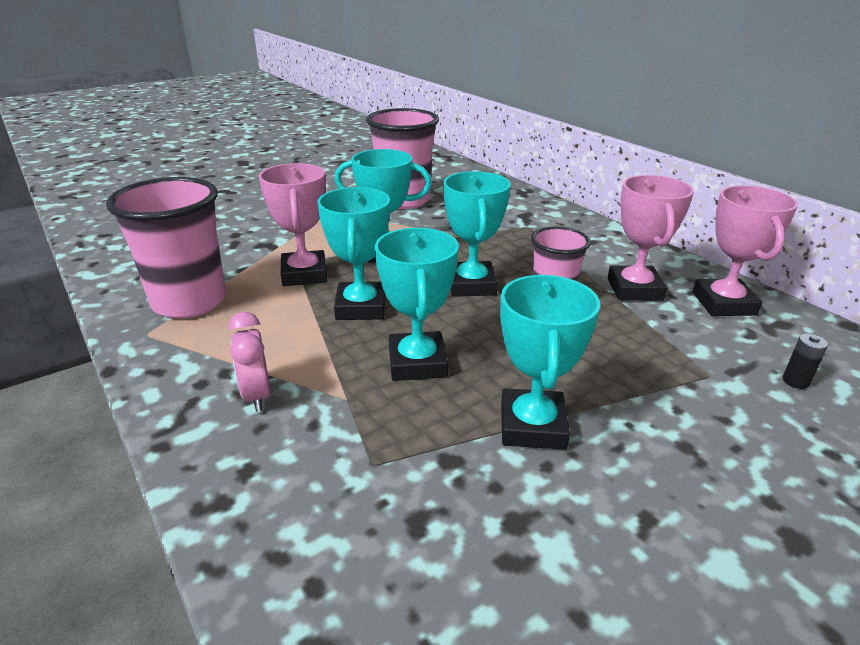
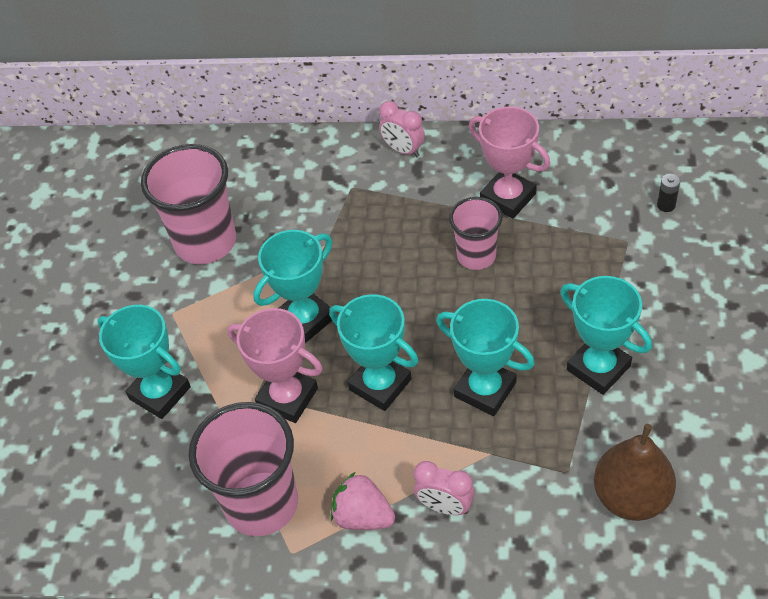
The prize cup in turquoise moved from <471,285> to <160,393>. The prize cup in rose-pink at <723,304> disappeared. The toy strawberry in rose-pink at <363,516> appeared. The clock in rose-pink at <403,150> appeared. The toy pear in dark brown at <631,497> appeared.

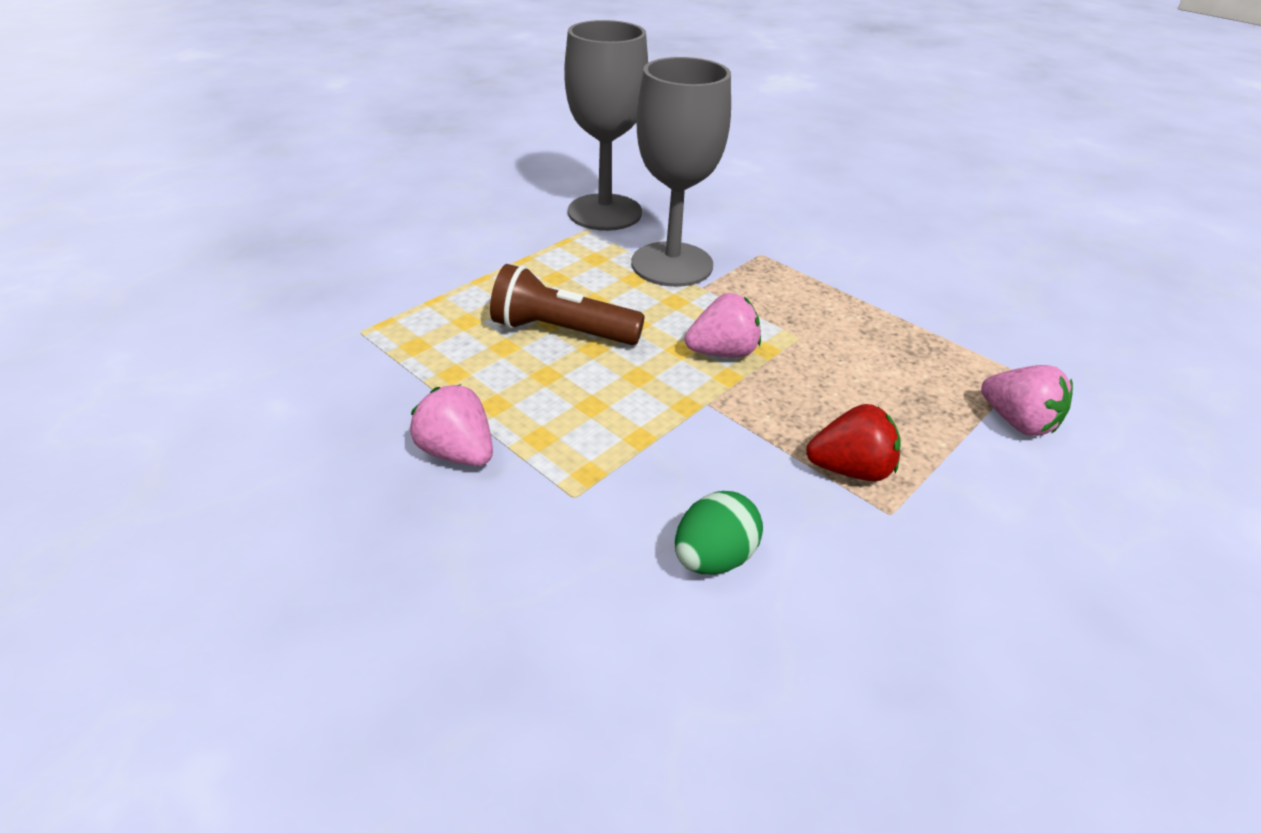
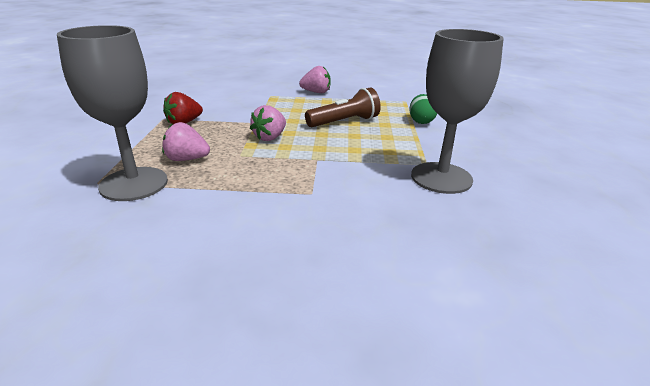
The chalice in grey moved from <672,264> to <134,184>. The egg shape in emerald moved from <714,558> to <421,121>. The toy strawberry in rose-pink moved from <1017,422> to <187,159>.

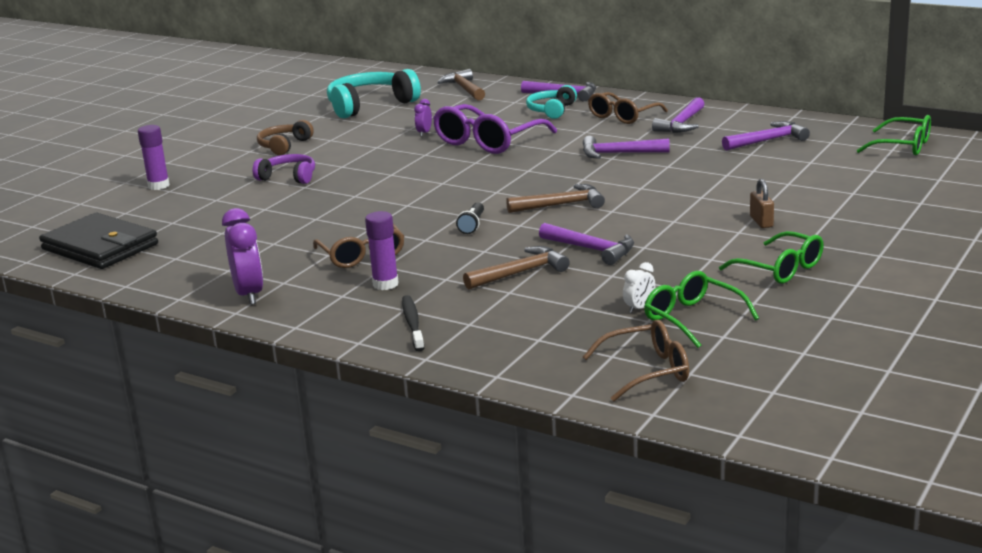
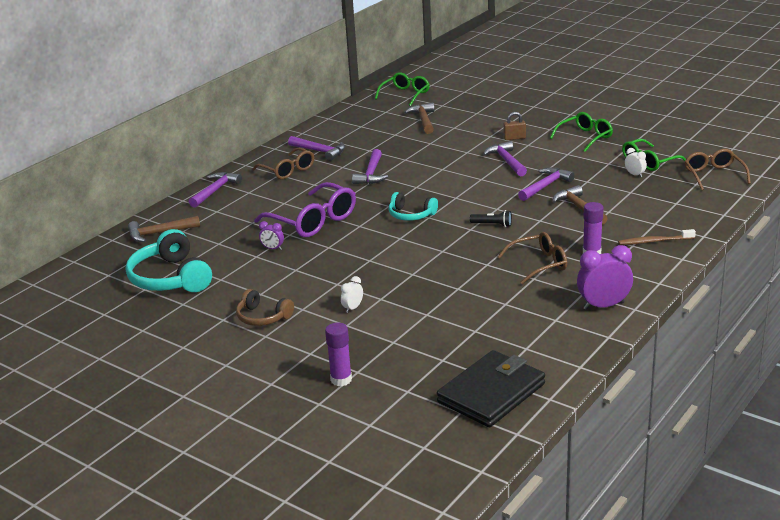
The headphones in purple at <288,177> was replaced by the clock in pure white at <353,308>. The tooth brush in jet-black at <412,323> became the tooth brush in dark brown at <654,241>. The carpenter's hammer in dark brown moved from <561,205> to <423,120>. The headphones in turquoise moved from <552,110> to <411,215>. The carpenter's hammer in purple moved from <767,141> to <506,161>.

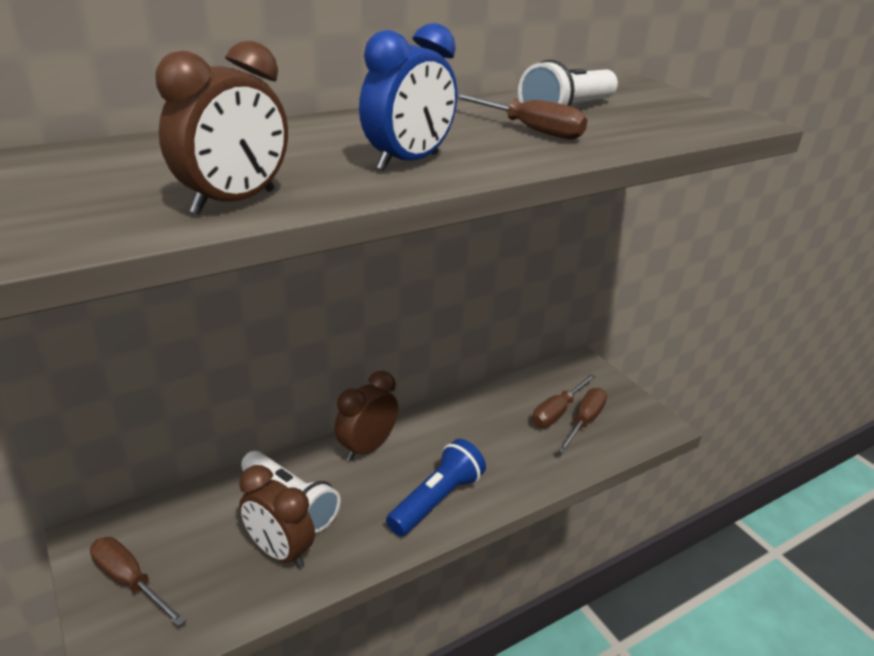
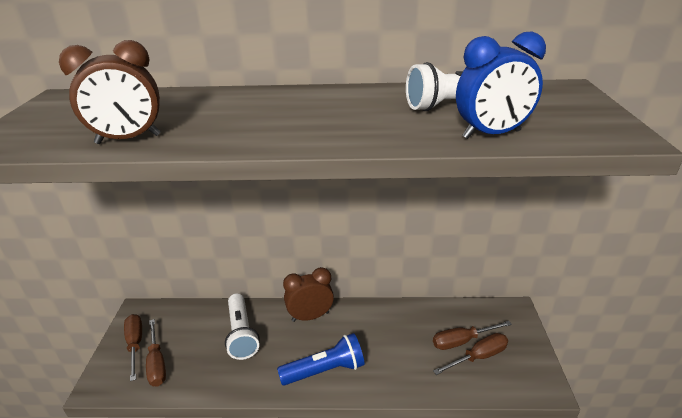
The clock in dark brown at <279,552> disappeared. The clock in cobalt moved from <408,162> to <492,134>. The flat screwdriver in dark brown moved from <530,130> to <157,363>.

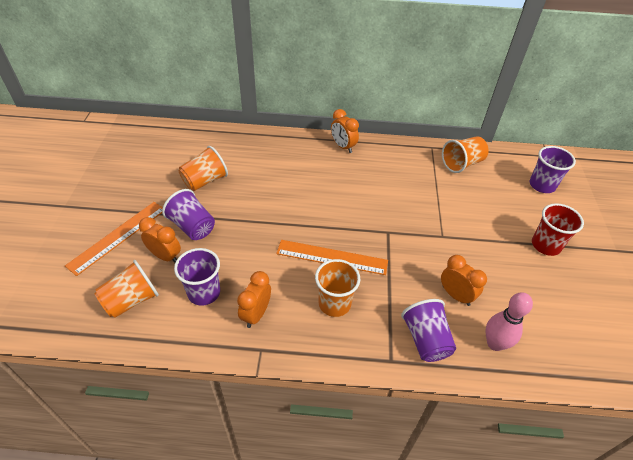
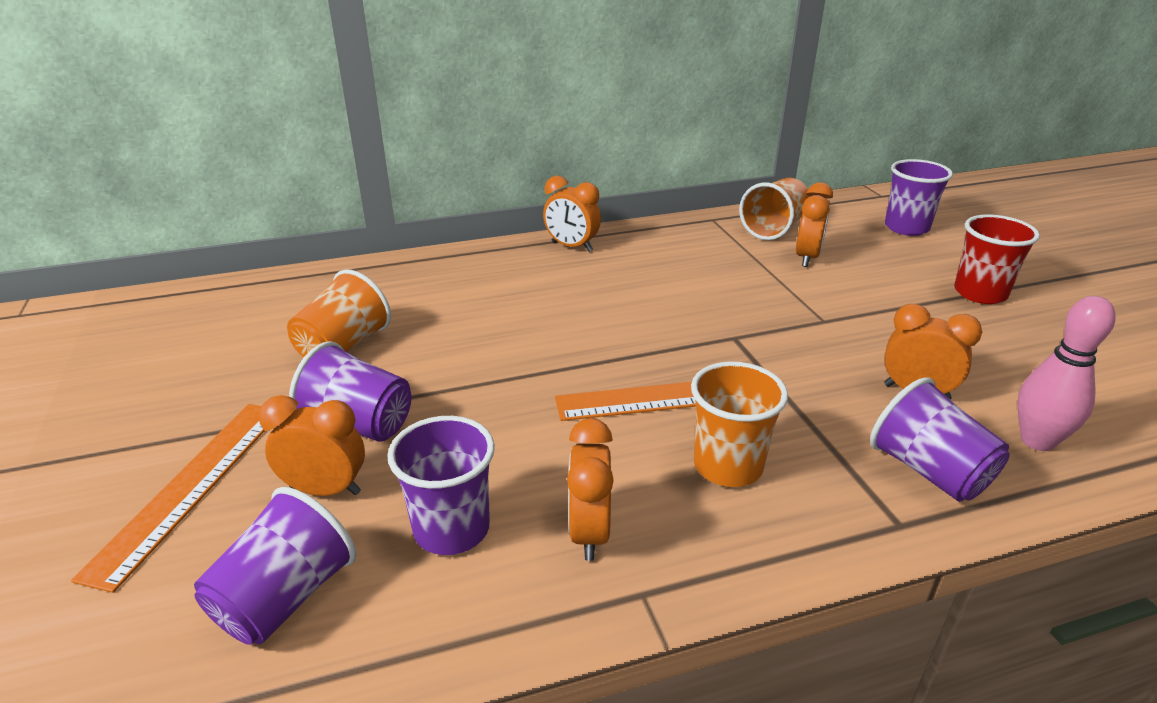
The cup in orange at <131,300> became the cup in purple at <285,598>. The clock in orange at <807,257> appeared.

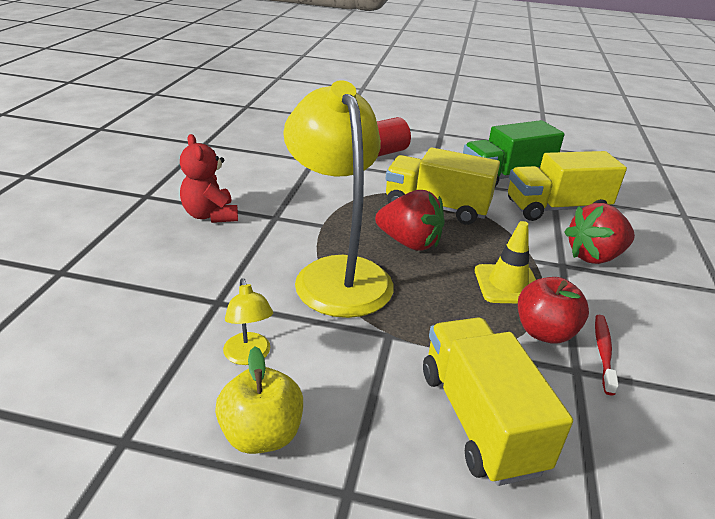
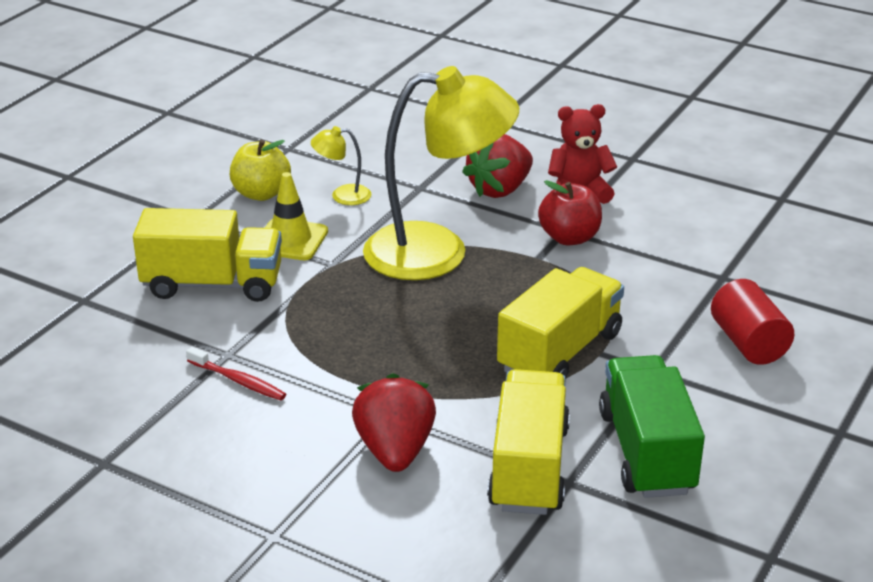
The toy strawberry in red moved from <409,243> to <499,189>. The road cone in bright yellow moved from <507,284> to <290,240>. The toy apple in red moved from <544,332> to <569,238>.

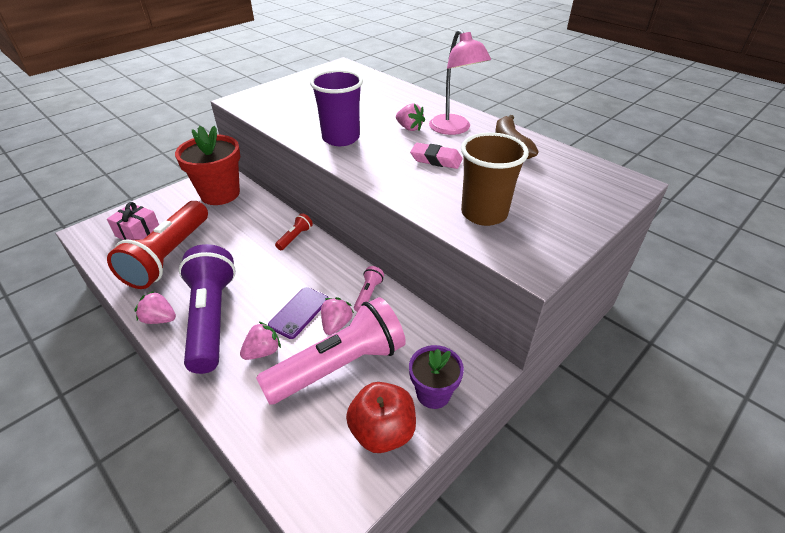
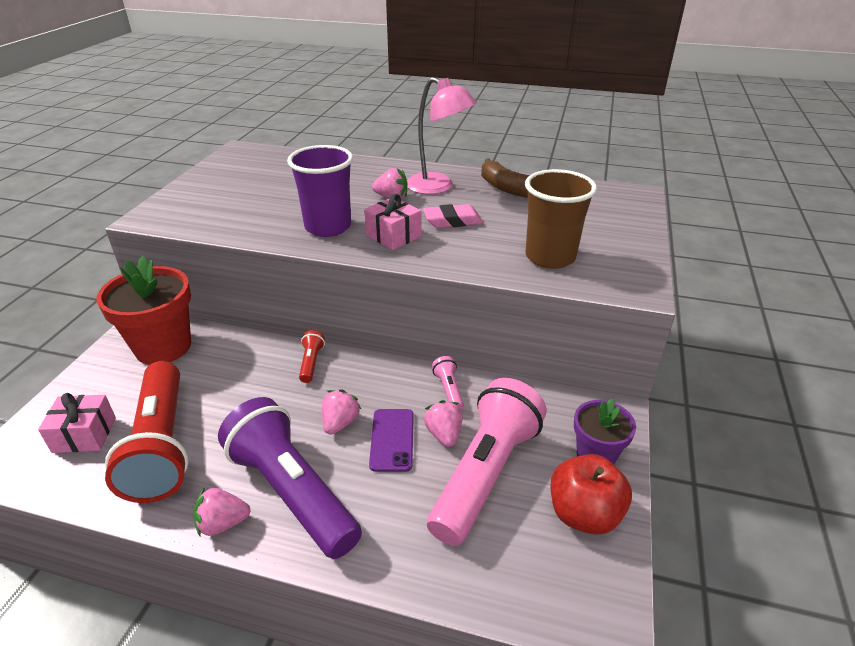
The toy strawberry in rose-pink moved from <263,351> to <340,423>. The wrapped gift in rose-pink at <393,236> appeared.

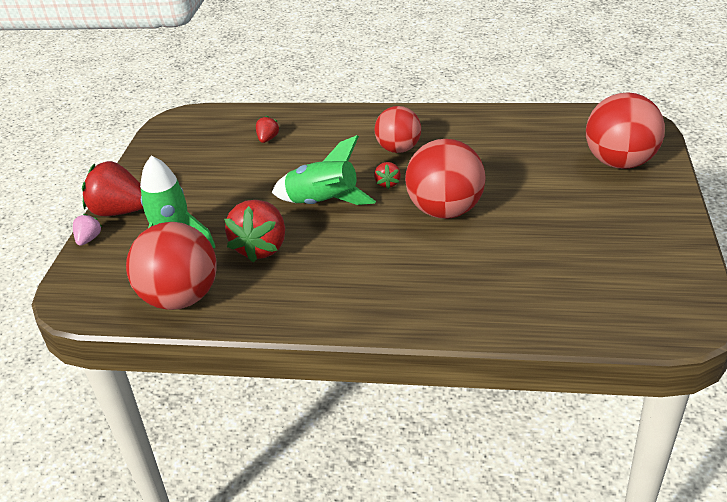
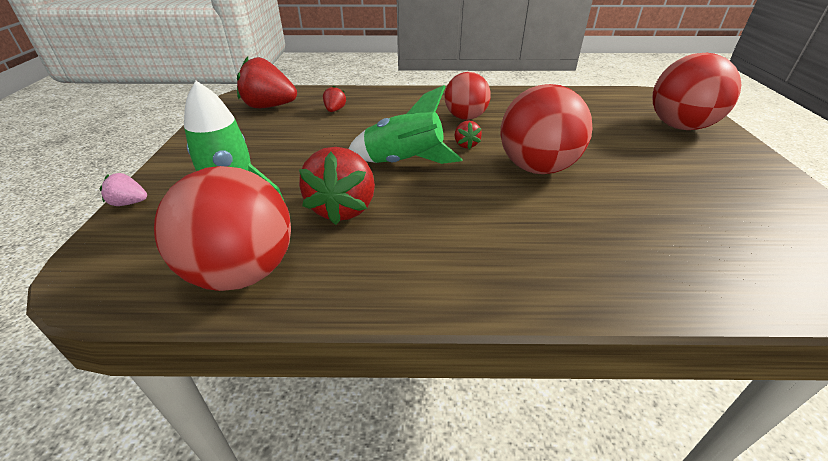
The toy strawberry in rose-pink at <89,239> turned 90 degrees counterclockwise. The toy strawberry in red moved from <120,211> to <269,107>.

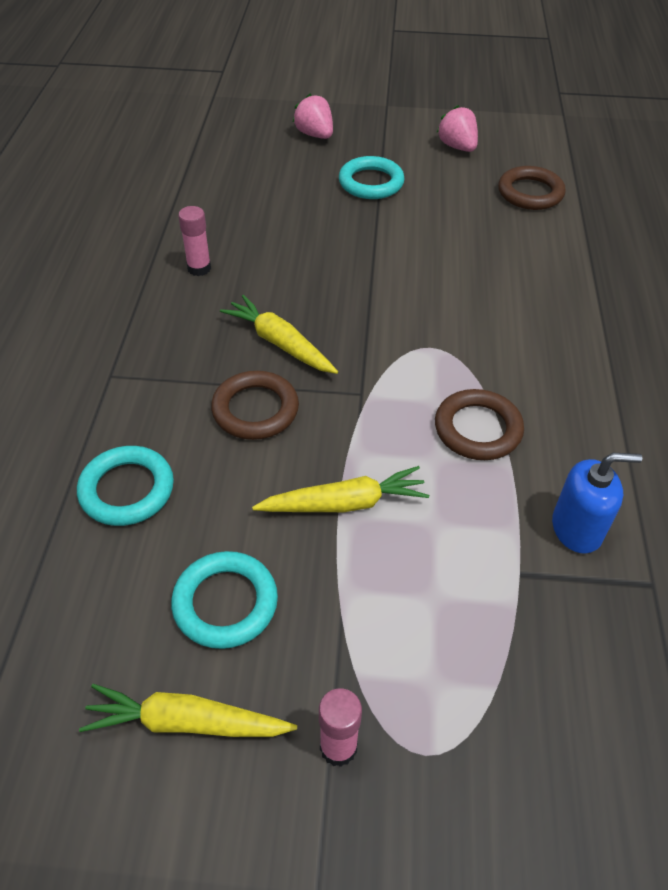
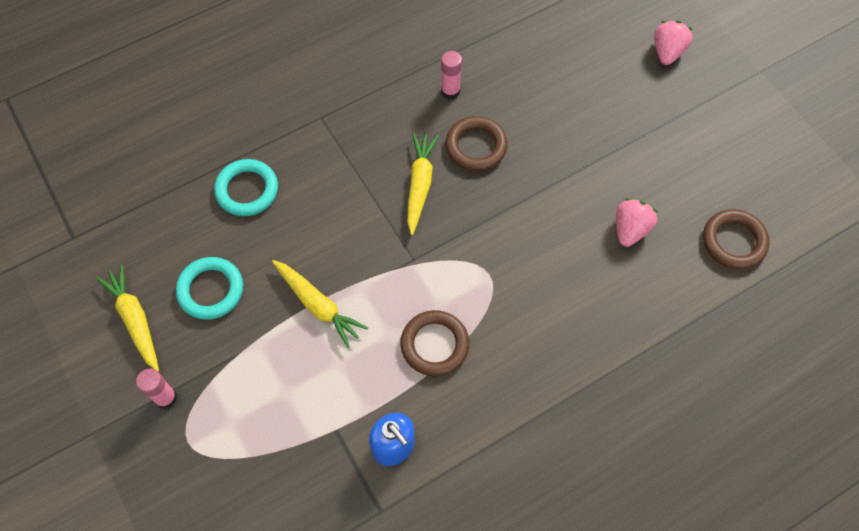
The hoop in dark brown moved from <255,410> to <476,146>. The hoop in turquoise at <371,183> disappeared. The toy strawberry in rose-pink moved from <457,147> to <630,229>.

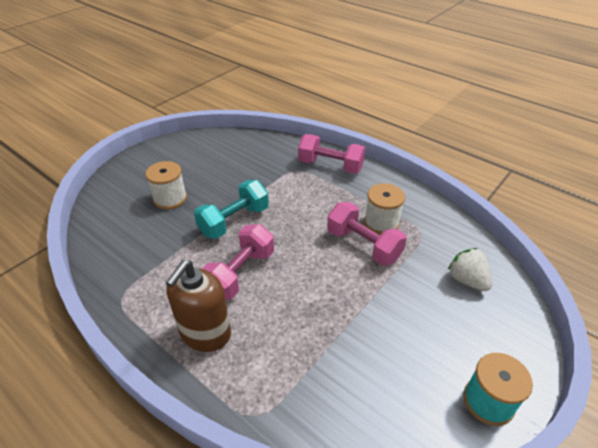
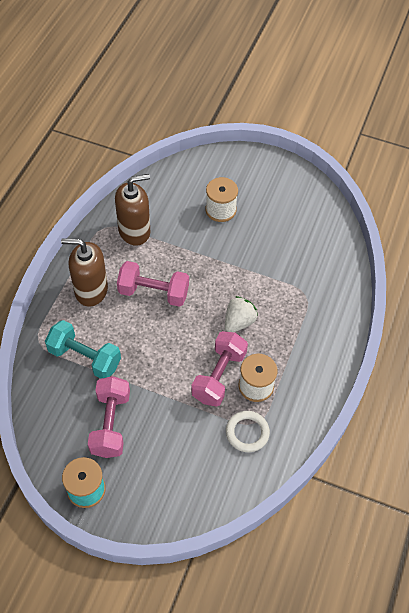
The free weight in turquoise moved from <234,221> to <85,358>. The free weight in rose-pink moved from <330,166> to <111,424>. The toy strawberry in pure white moved from <467,280> to <239,322>. The soap pump in dark brown at <134,231> appeared. The hoop in pure white at <247,432> appeared.

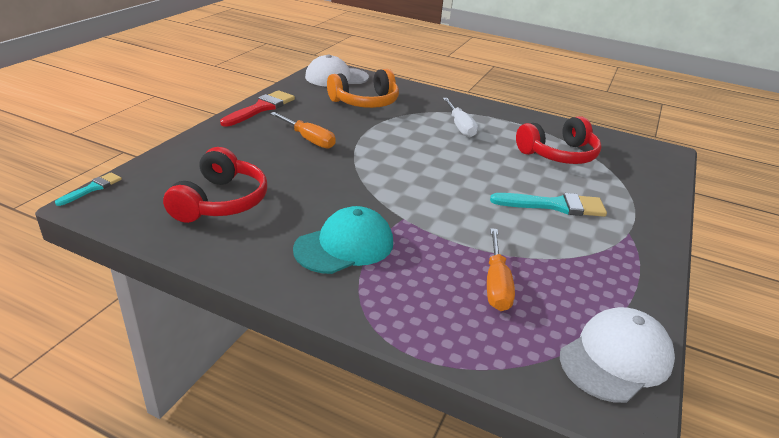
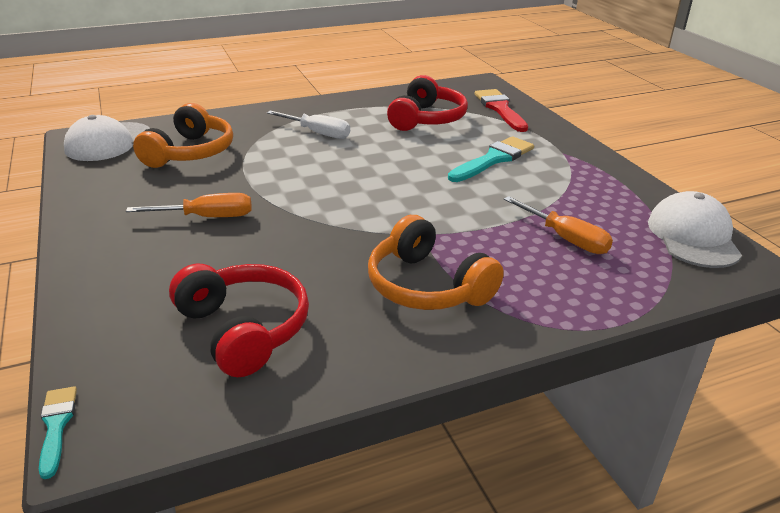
The brush in red moved from <261,108> to <500,109>. The baseball cap in turquoise at <345,246> was replaced by the headphones in orange at <427,286>.

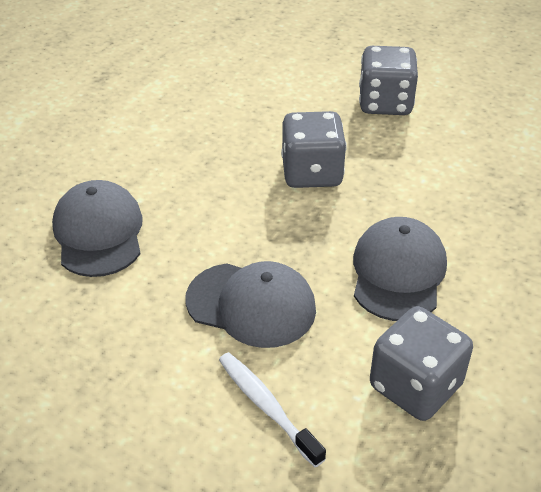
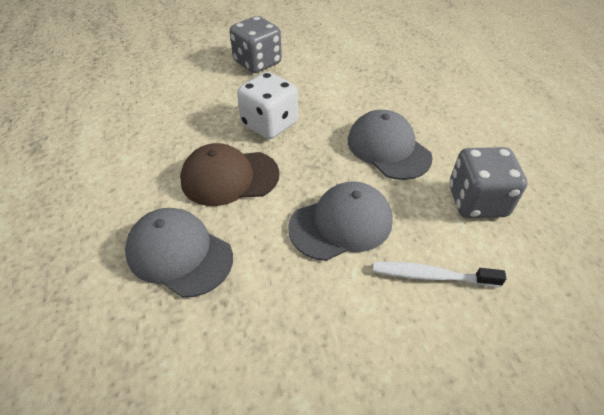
The dice in grey at <312,173> became the dice in pure white at <269,124>. The baseball cap in dark brown at <229,177> appeared.

